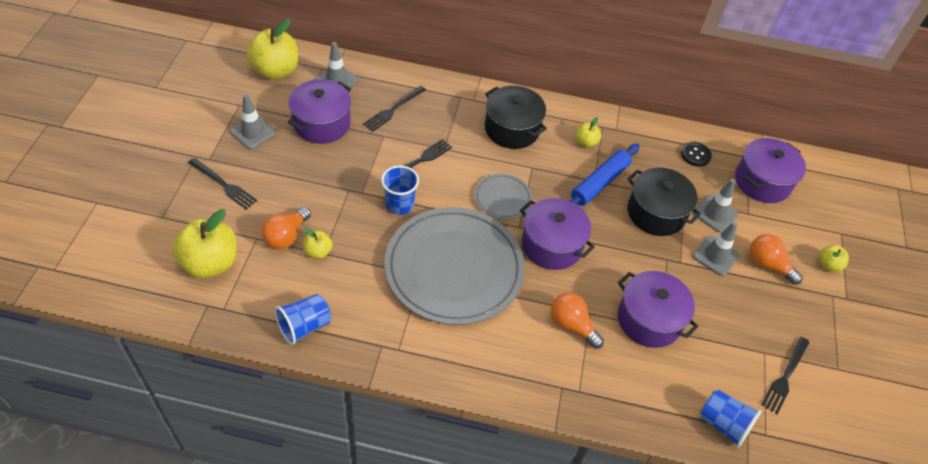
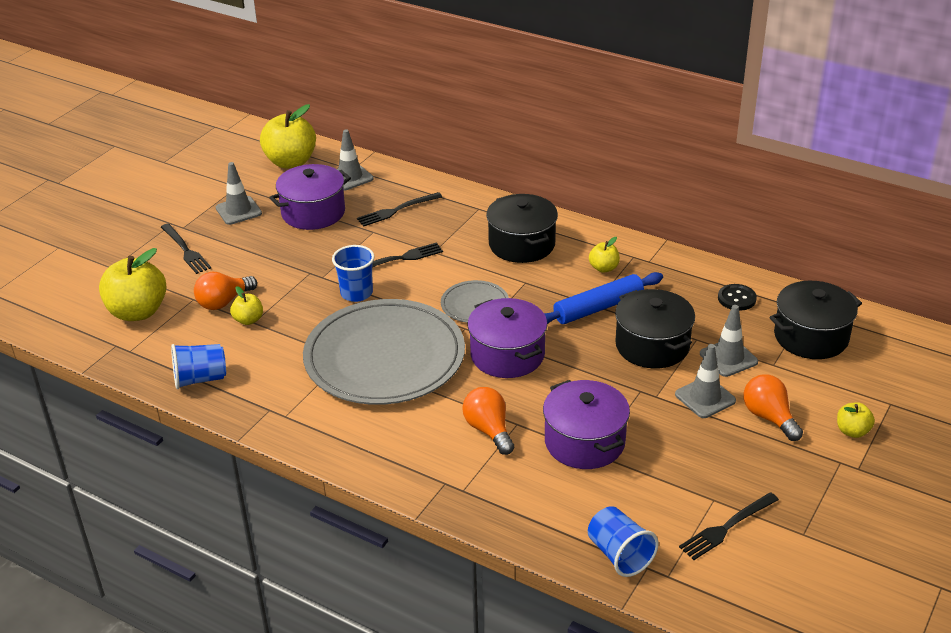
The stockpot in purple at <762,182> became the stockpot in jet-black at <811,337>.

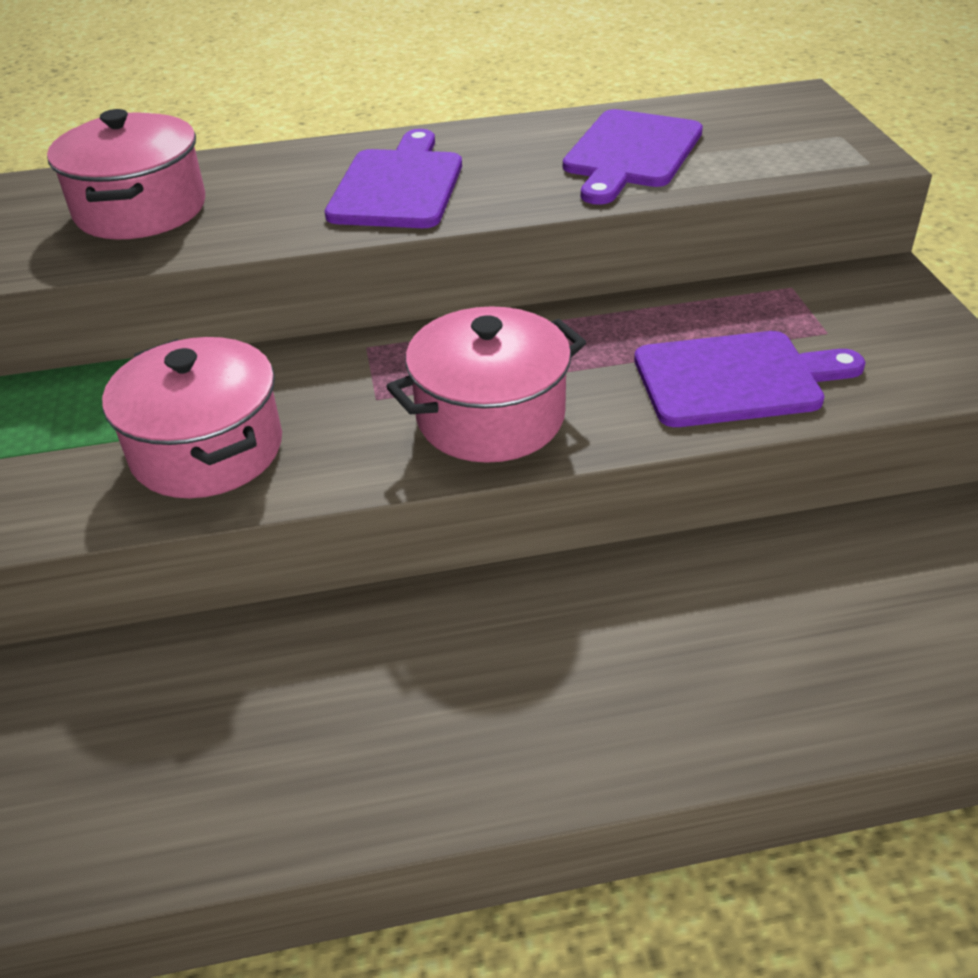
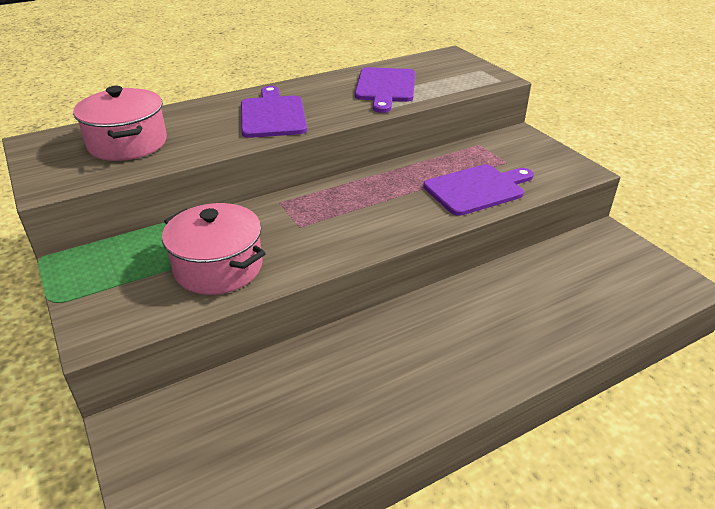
The stockpot in rose-pink at <490,417> disappeared.

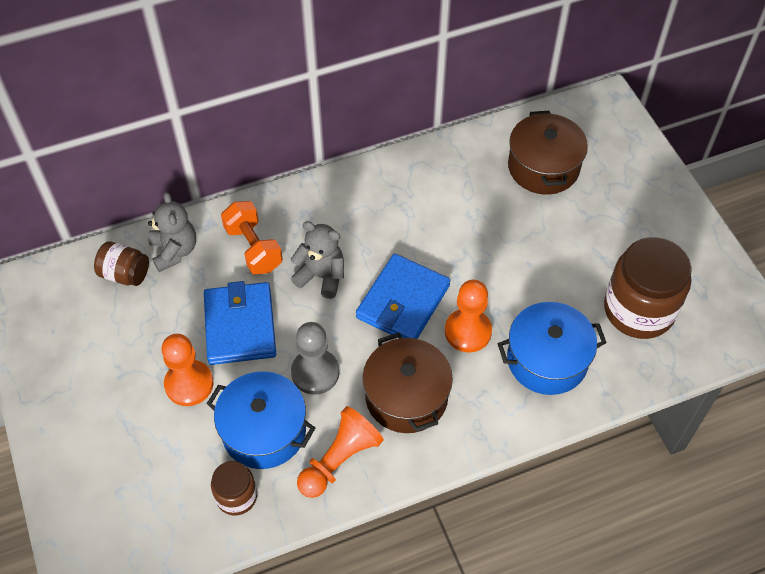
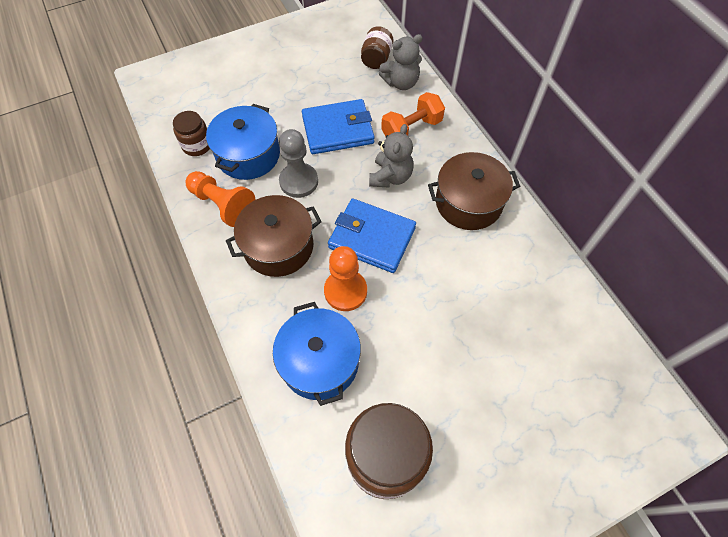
The game pawn in orange at <189,384> disappeared. The stockpot in dark brown moved from <543,167> to <468,202>.

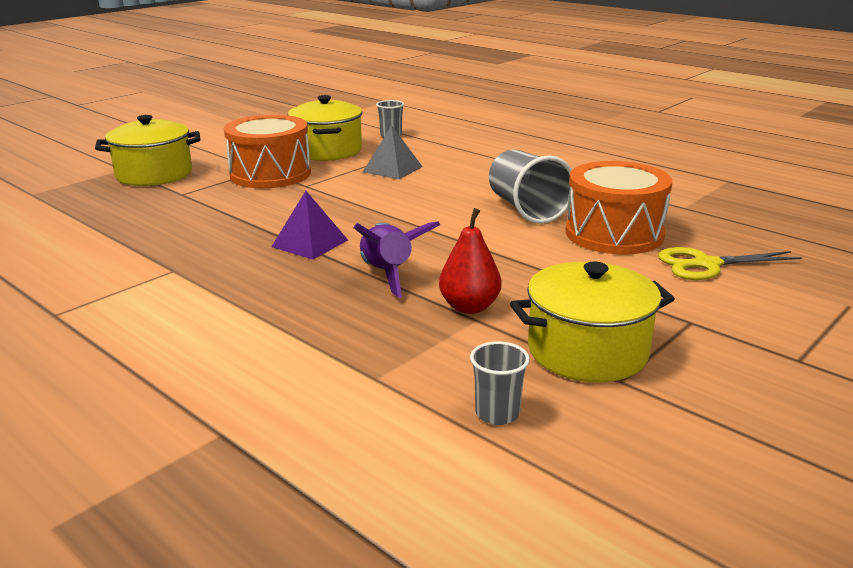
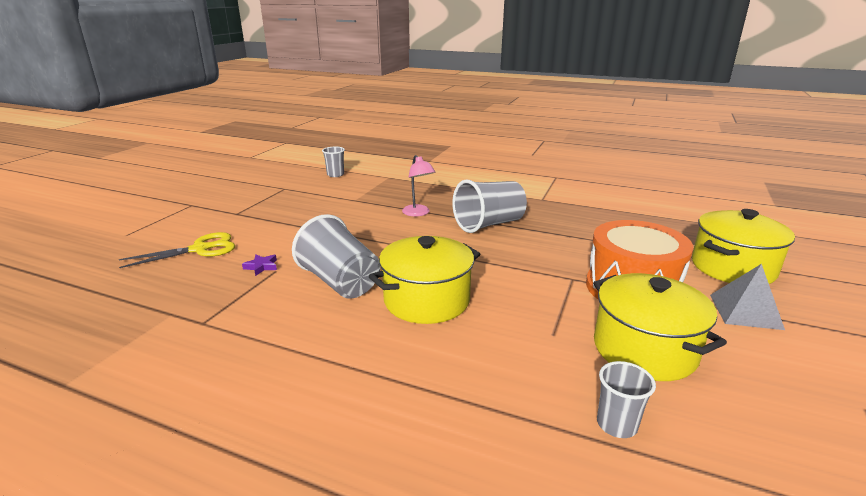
The pyramid shape in purple at <310,243> was replaced by the cup in grey at <489,224>. The rocket in purple at <388,274> was replaced by the desk lamp in rose-pink at <418,213>. The pyramid shape in grey moved from <392,169> to <745,311>. The toy pear in red at <469,307> disappeared. The stockpot in bright yellow moved from <587,351> to <426,300>. The drum in orange at <614,234> was replaced by the star shape in purple at <261,266>.

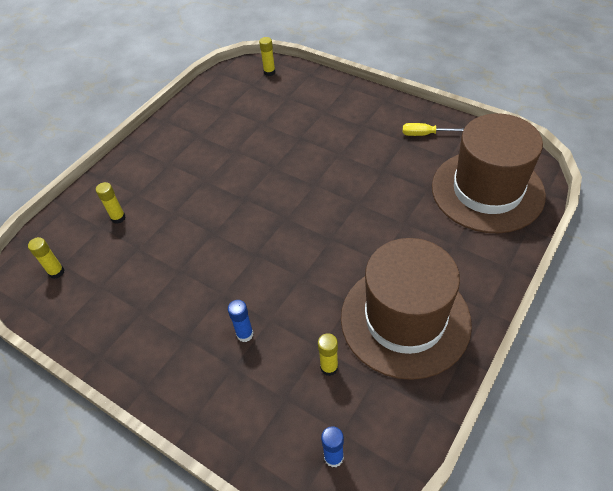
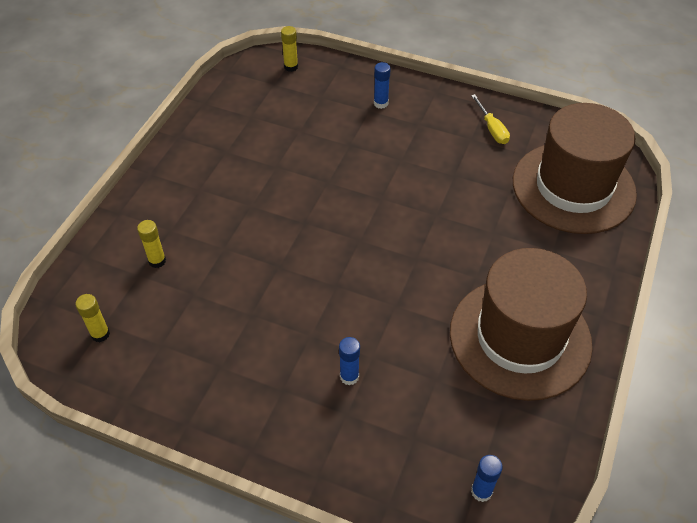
The stick of glue in bright yellow at <329,367> disappeared. The flat screwdriver in bright yellow at <425,134> turned 105 degrees counterclockwise. The stick of glue in cobalt at <381,103> appeared.

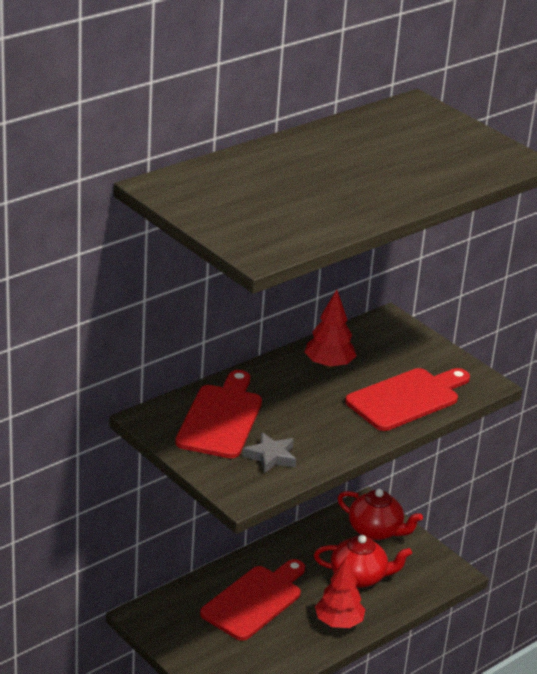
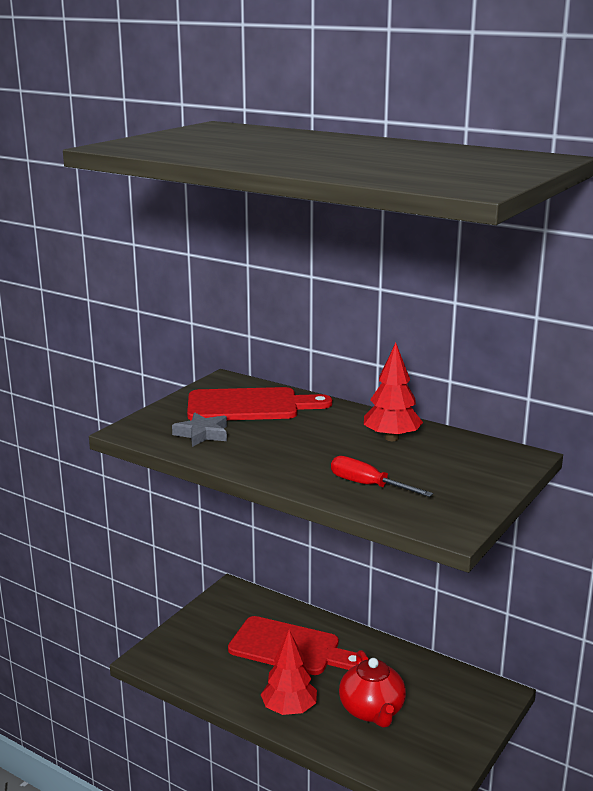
The tea pot in red at <376,531> disappeared. The cutting board in red at <407,398> was replaced by the flat screwdriver in red at <368,485>.

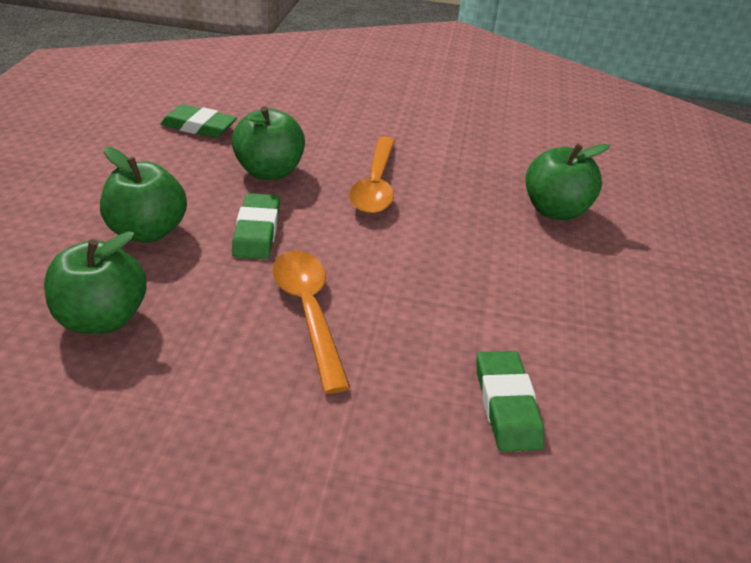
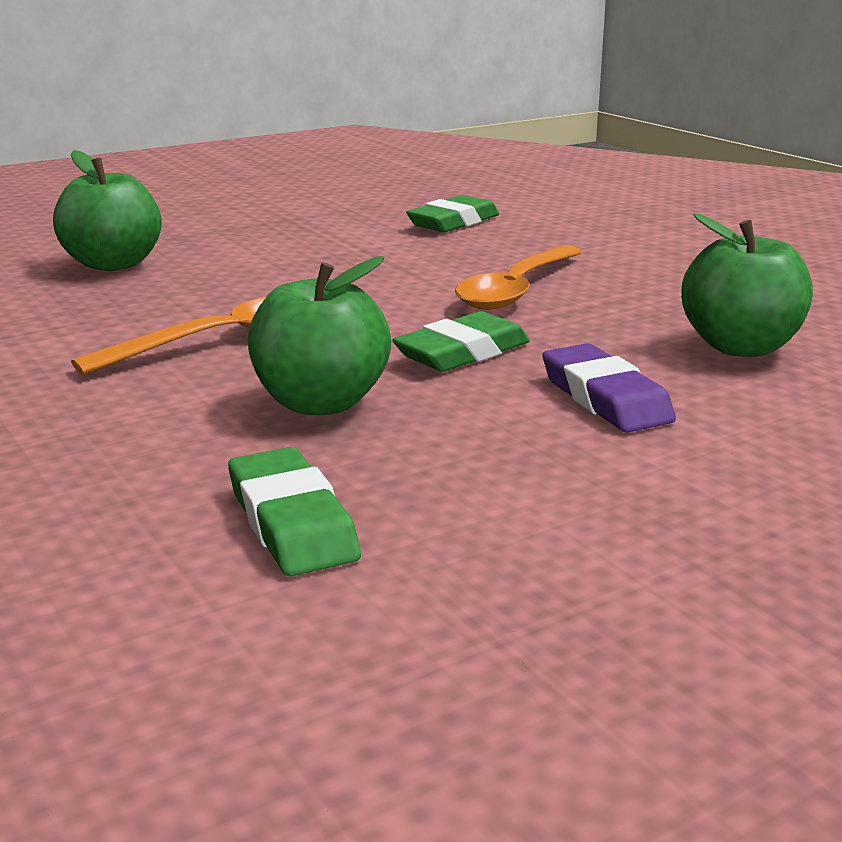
The toy apple in emerald at <148,231> was replaced by the pencil eraser in purple at <605,398>.

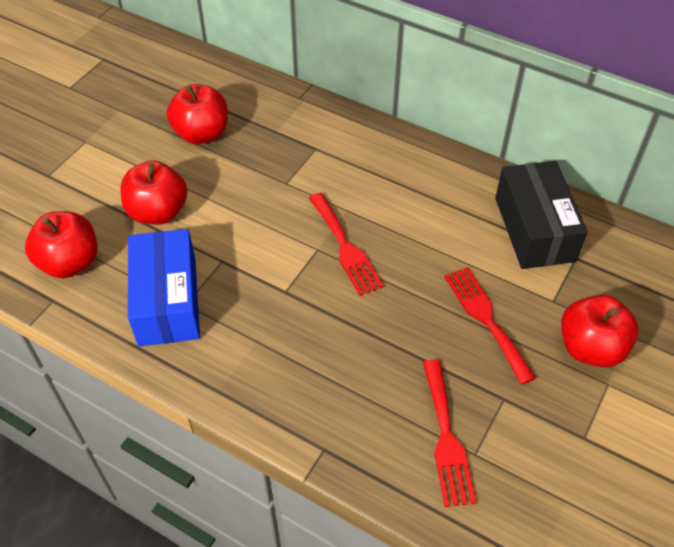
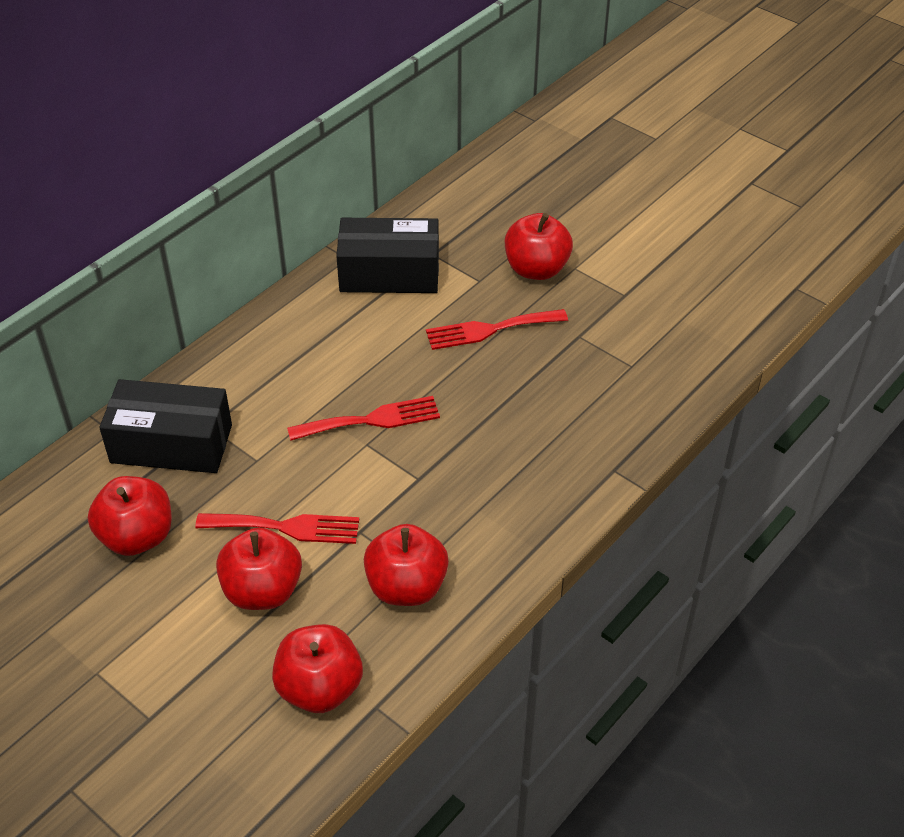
The box in cobalt at <167,301> was replaced by the toy apple in red at <406,587>. The fork in red moved from <446,436> to <284,527>. The box in jet-black at <171,444> appeared.

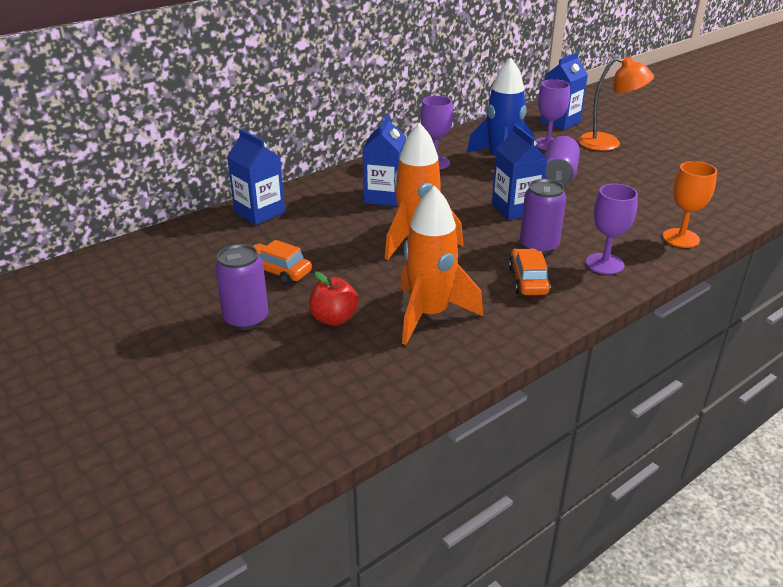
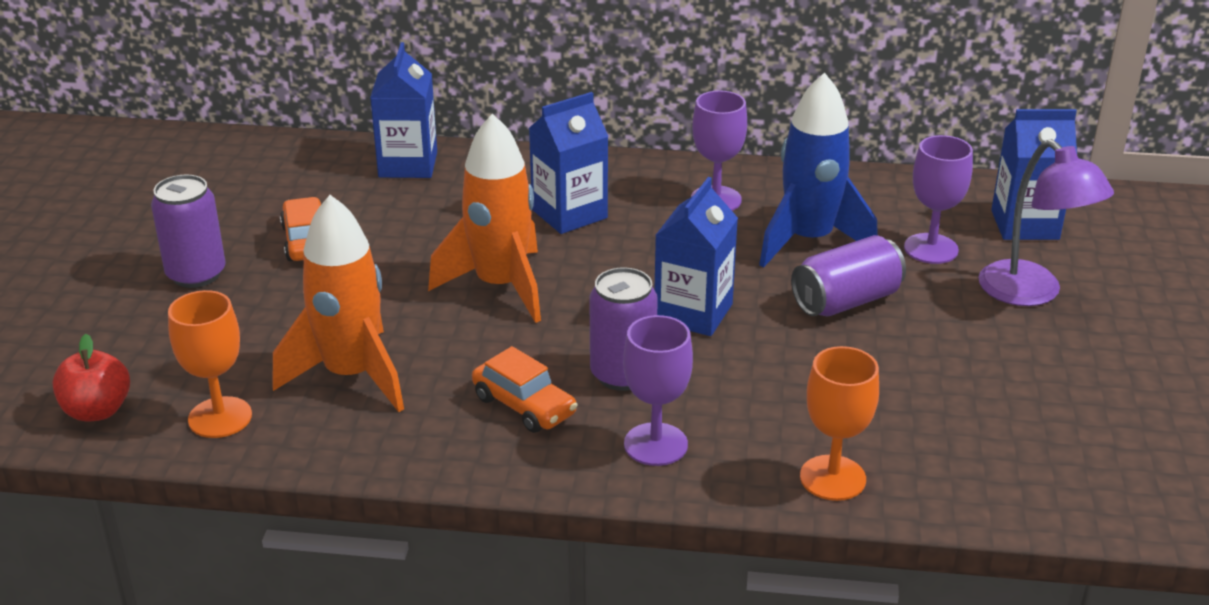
The toy apple in red moved from <334,318> to <97,411>. The automobile in orange at <528,280> turned 90 degrees clockwise. The desk lamp in orange at <608,143> became the desk lamp in purple at <1031,293>. The chalice in orange at <220,417> appeared.

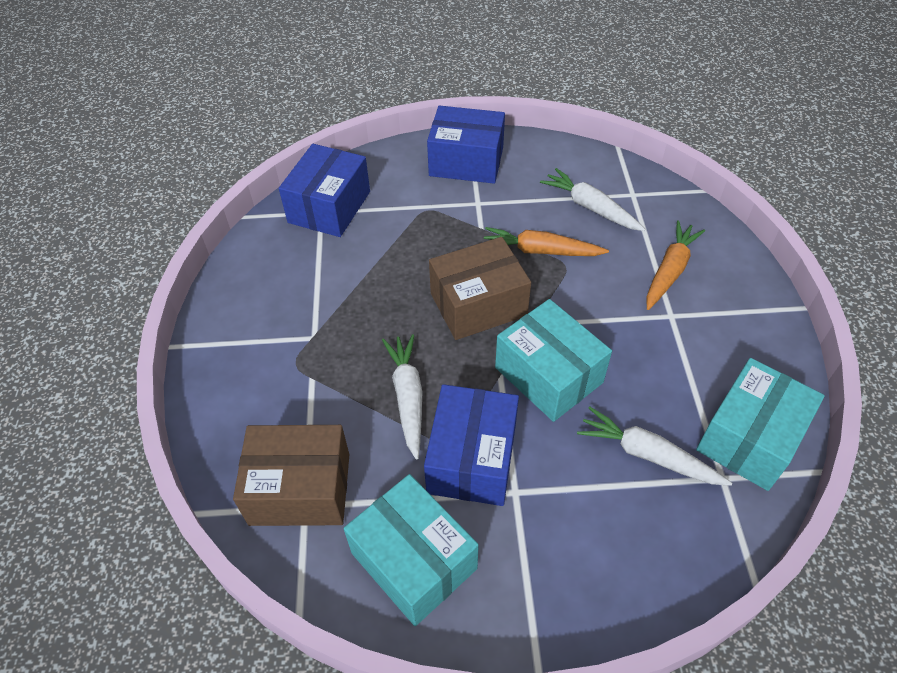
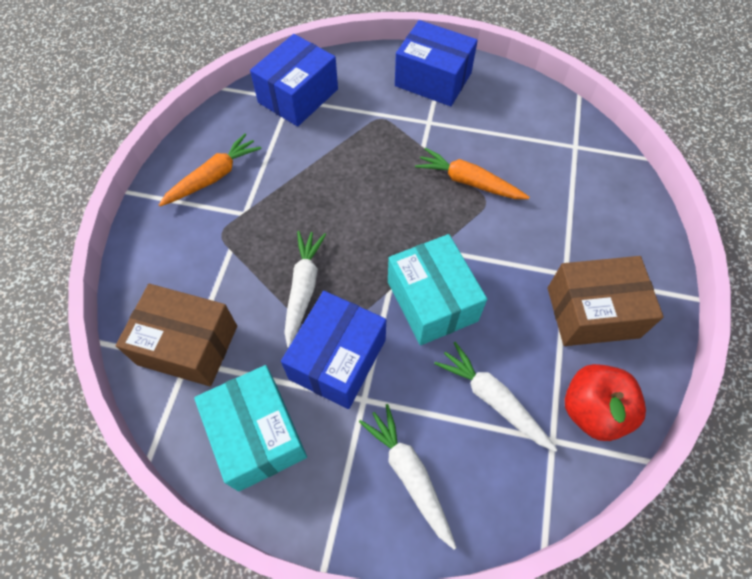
The box in dark brown moved from <478,304> to <592,312>. The carrot in pure white moved from <590,207> to <409,474>. The carrot in orange moved from <670,270> to <214,176>. The box in turquoise at <749,438> was replaced by the toy apple in red at <593,410>.

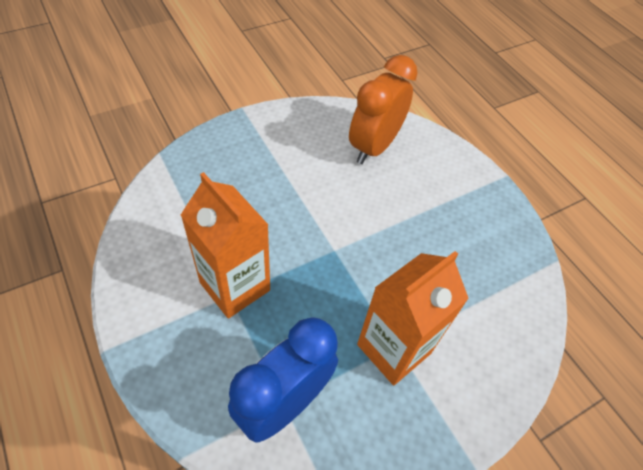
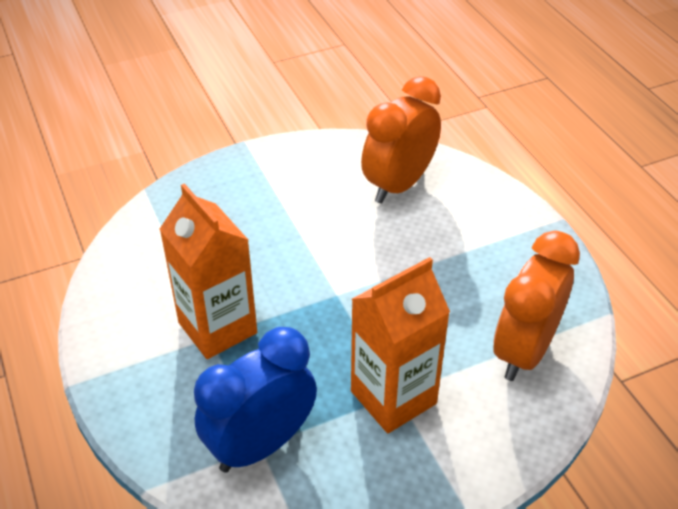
The clock in orange at <524,351> appeared.

